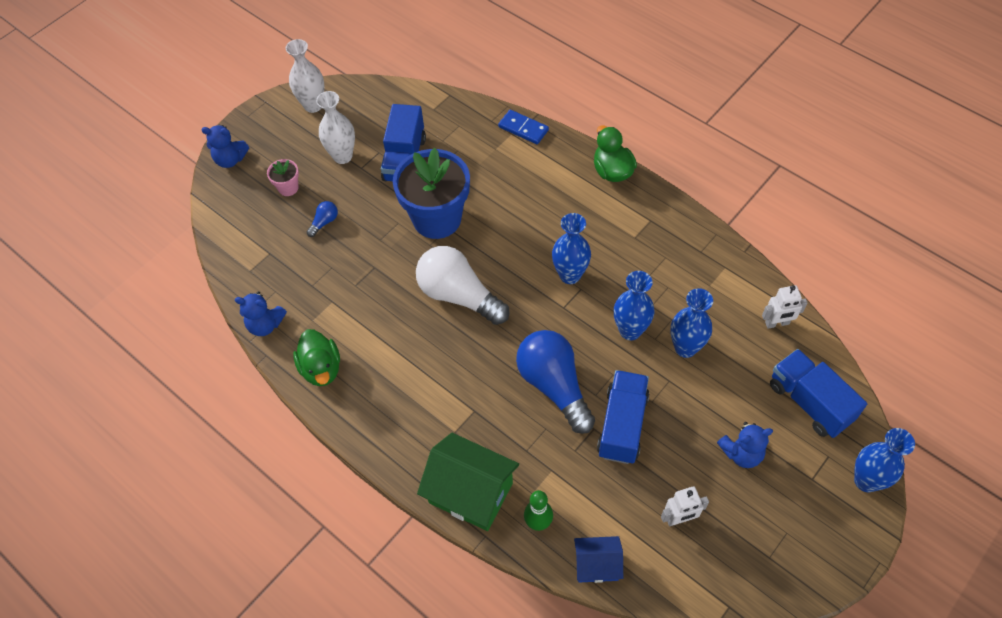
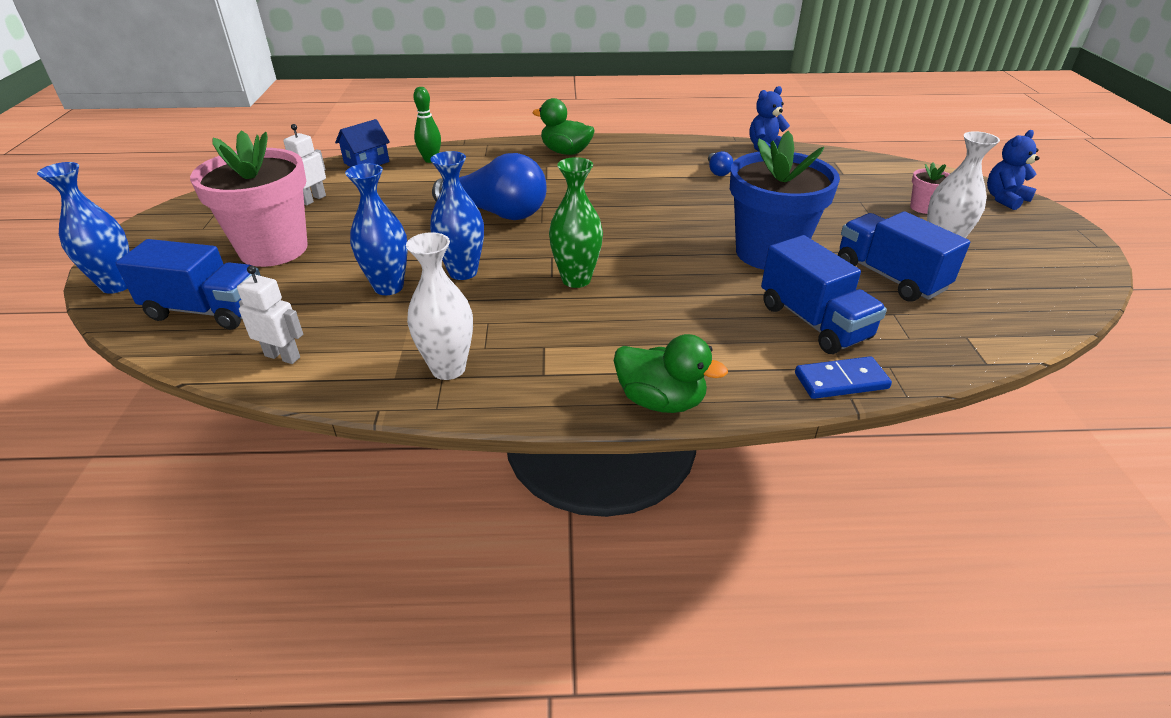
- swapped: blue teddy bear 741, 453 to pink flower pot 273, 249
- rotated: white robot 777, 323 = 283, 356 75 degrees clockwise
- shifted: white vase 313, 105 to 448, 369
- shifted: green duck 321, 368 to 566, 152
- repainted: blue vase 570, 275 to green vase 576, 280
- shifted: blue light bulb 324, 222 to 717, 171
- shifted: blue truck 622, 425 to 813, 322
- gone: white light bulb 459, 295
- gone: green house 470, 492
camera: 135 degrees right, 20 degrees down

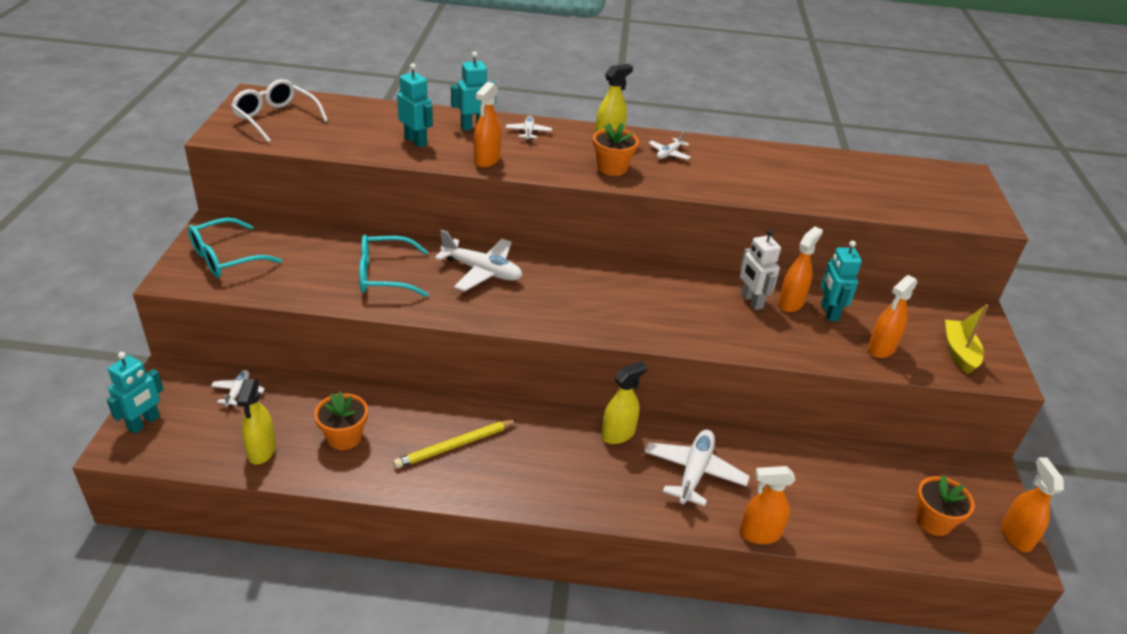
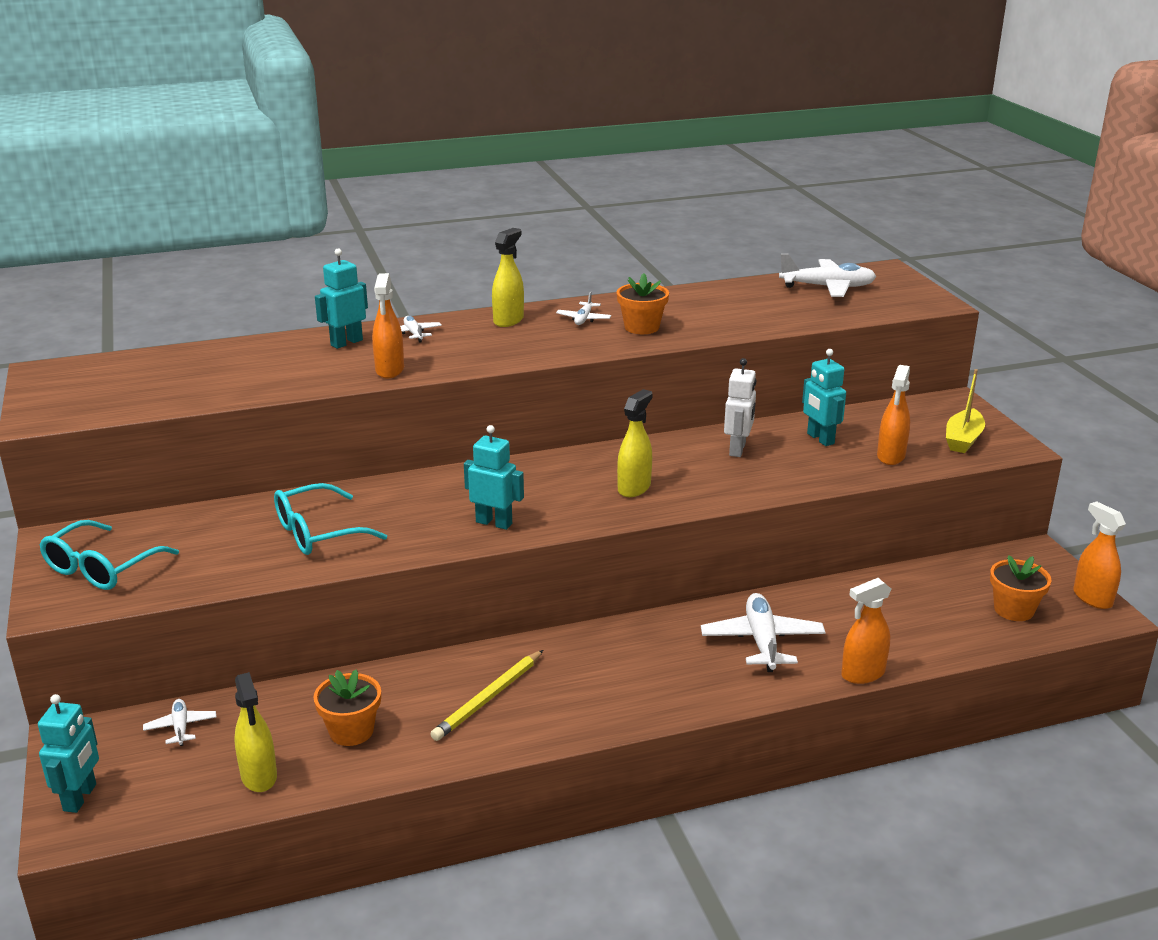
- shifted: turquoise robot 416, 141 to 494, 523
- shifted: orange flower pot 612, 168 to 641, 327
- shifted: yellow spray bottle 618, 434 to 634, 488
- rotated: white robot 751, 301 = 738, 449 120 degrees counterclockwise
- shifted: white plane 482, 271 to 827, 287
- rotated: yellow boat 959, 352 = 963, 439 135 degrees counterclockwise
- gone: white glasses 276, 118
- gone: orange spray bottle 790, 303
camera: 20 degrees left, 10 degrees down

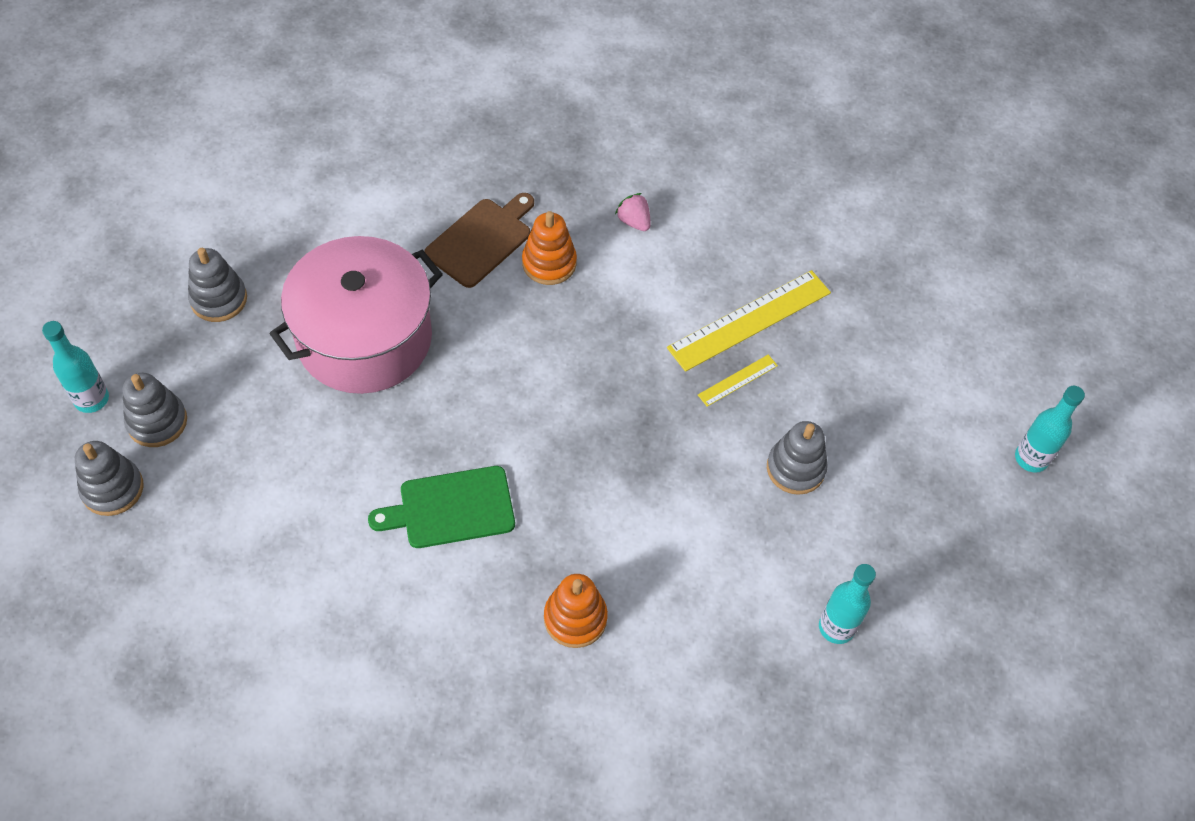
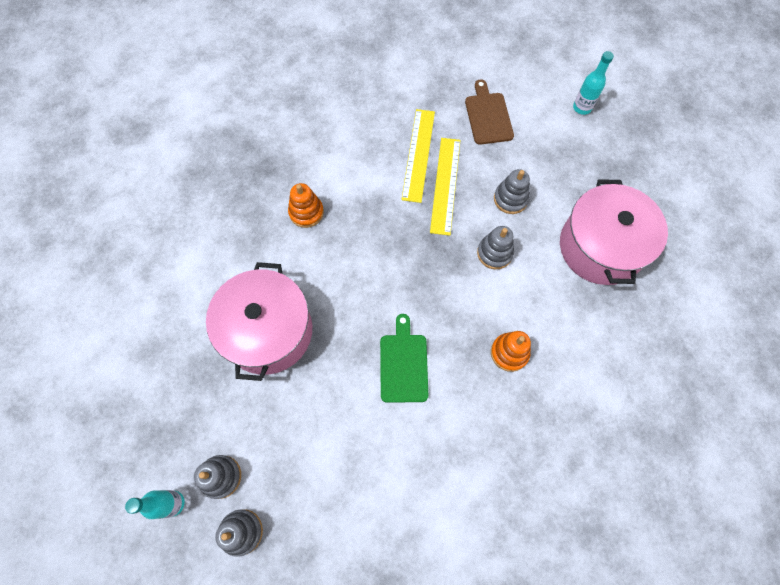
- rotated: green cutting board 451, 508 = 403, 364 150 degrees clockwise
- scaled: yellow ruler 737, 380 = 445, 185 x2.09
- shifted: brown cutting board 481, 240 to 488, 116
- shifted: grey stacking toy 219, 299 to 494, 253
- swapped: turquoise bottle 836, 627 to pink pot 600, 247
- gone: pink strawberry 634, 221
camera: 45 degrees left, 10 degrees up

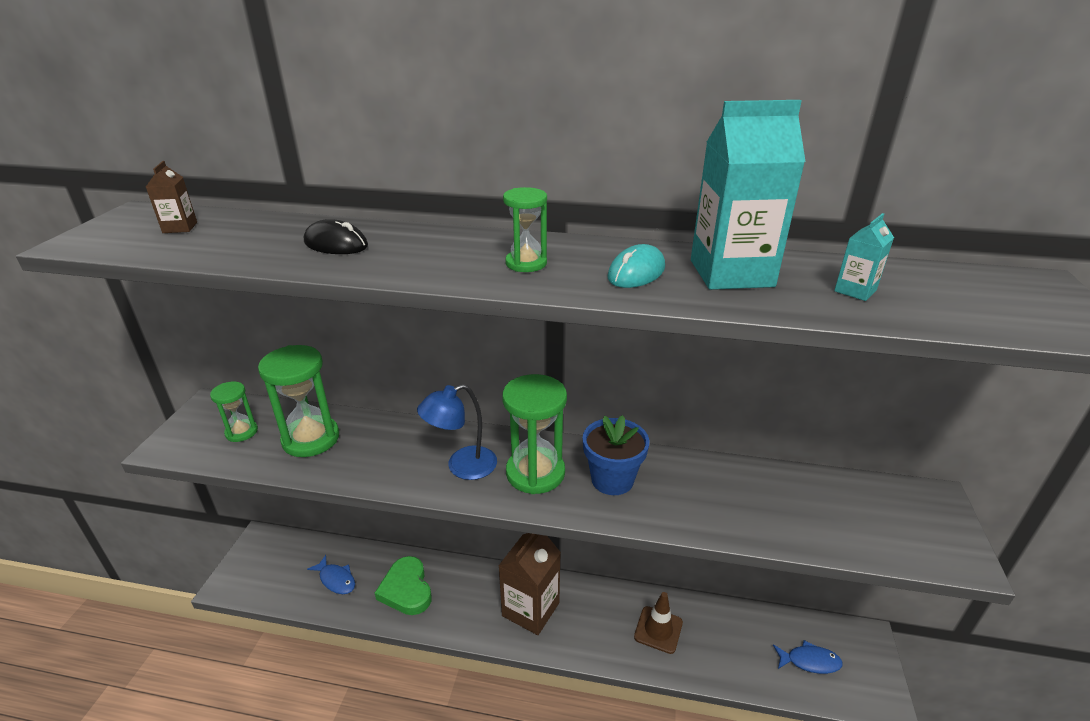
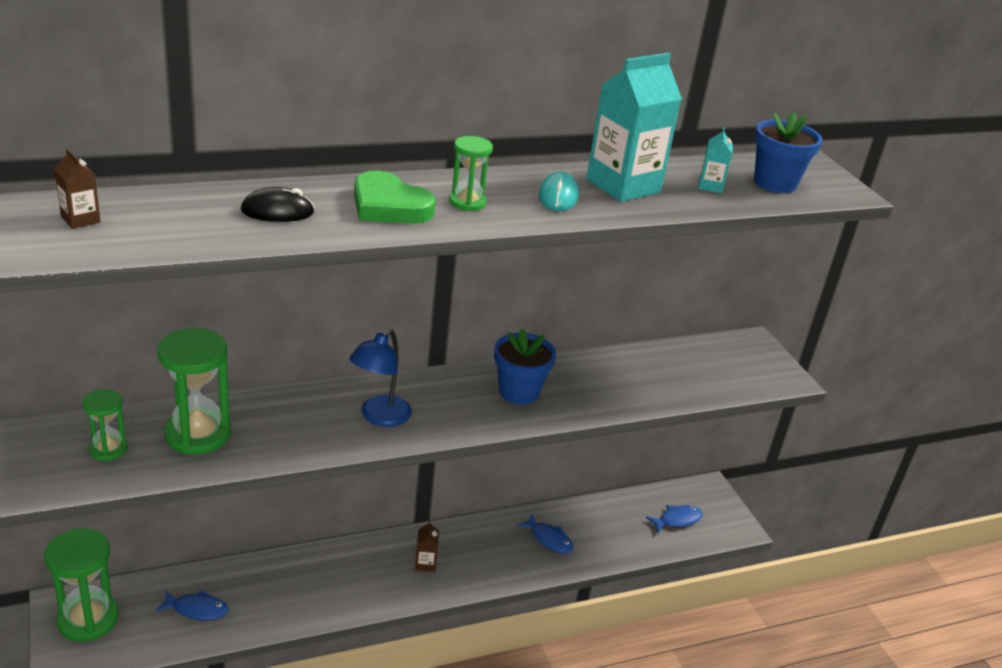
- shifted: green hourglass 535, 473 to 88, 619
- shifted: green heart 406, 589 to 389, 206
- scaled: brown carton 530, 609 = 425, 563 x0.45
- swapped: brown traffic cone 658, 629 to blue fish 549, 539
- new: blue flower pot 775, 183
camera: 35 degrees left, 0 degrees up

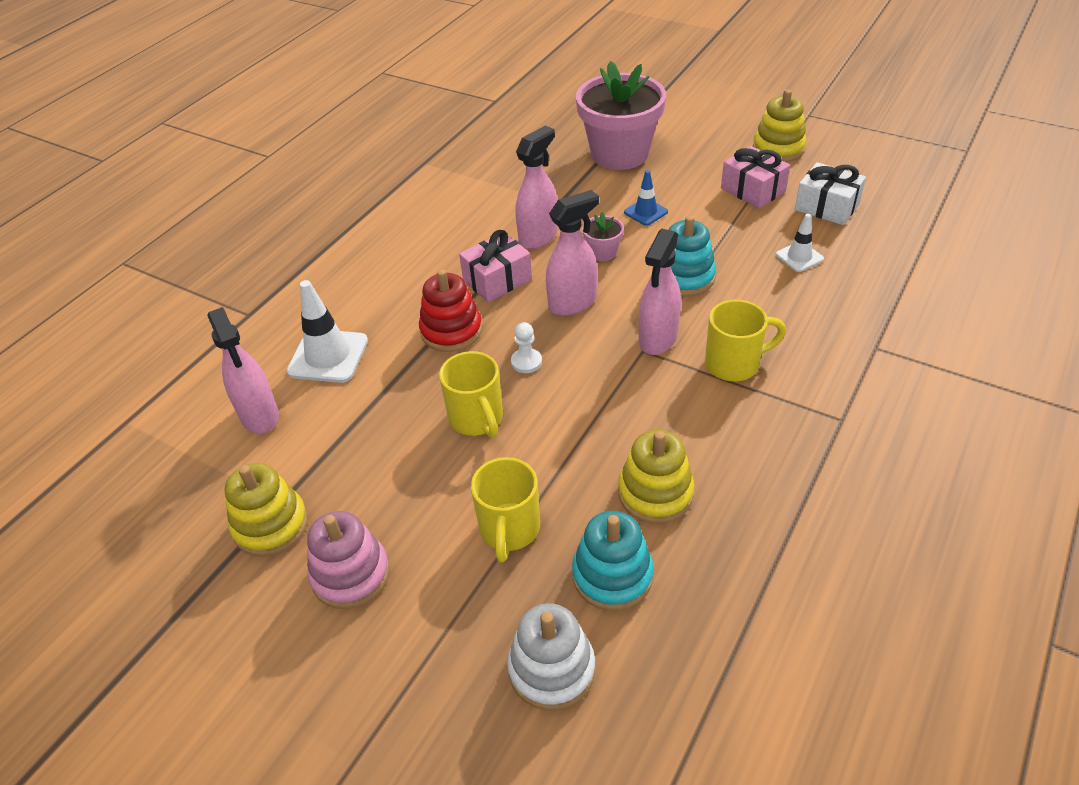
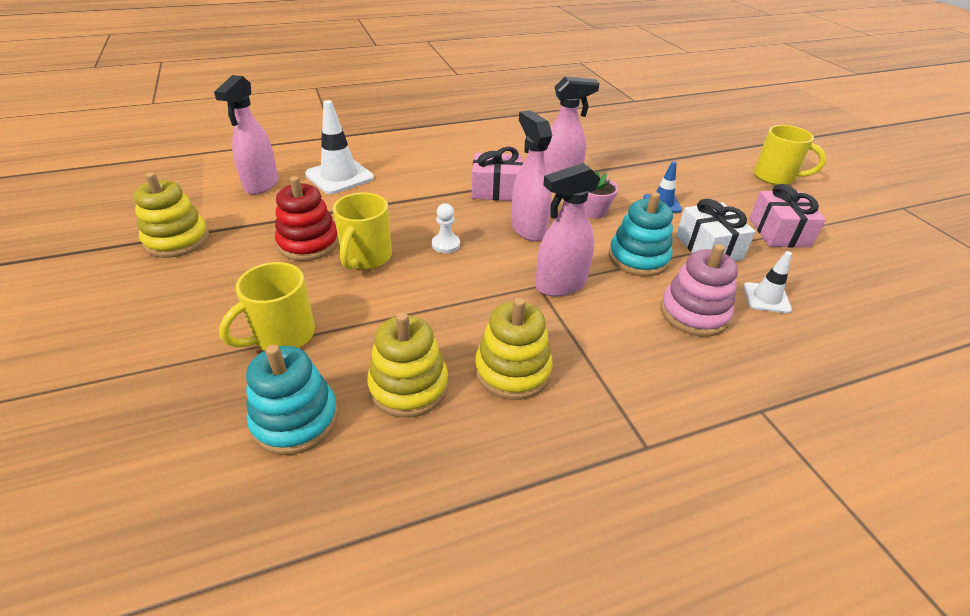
- shifted: red stacking toy 451, 331 to 308, 243
- shifted: yellow stacking toy 778, 149 to 512, 370
- rotated: pink spray bottle 573, 303 = 528, 229 120 degrees counterclockwise
- shifted: pink stacking toy 350, 574 to 694, 313
- shifted: white gift 826, 207 to 708, 247
- shifted: yellow mug 734, 364 to 775, 177
- gone: white stacking toy 552, 669
- gone: pink flower pot 619, 154
camera: 35 degrees right, 5 degrees down

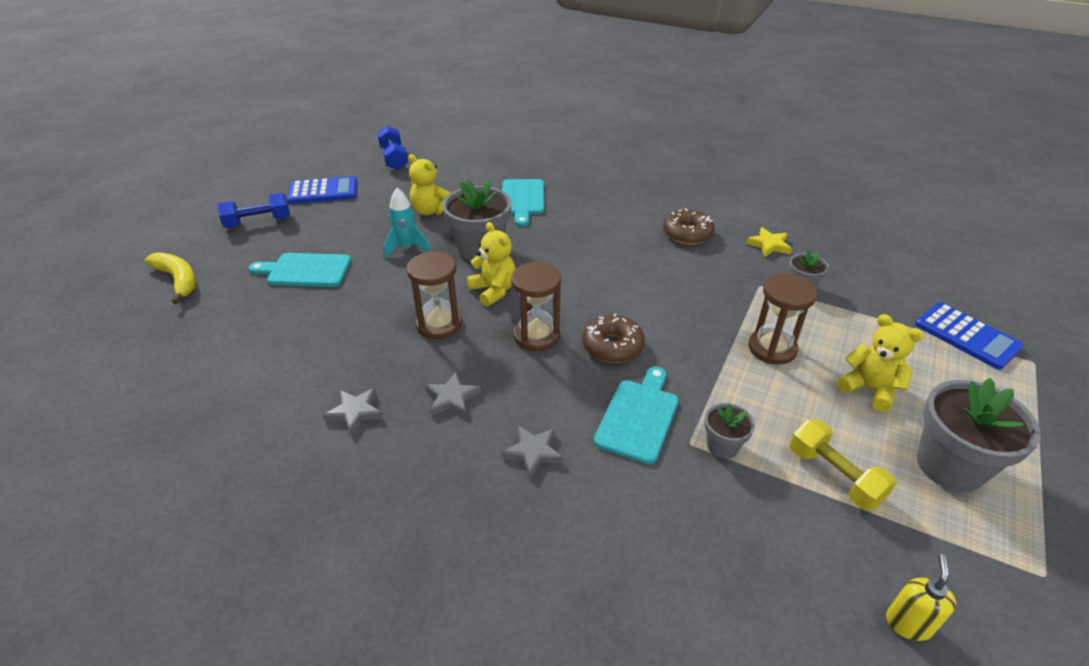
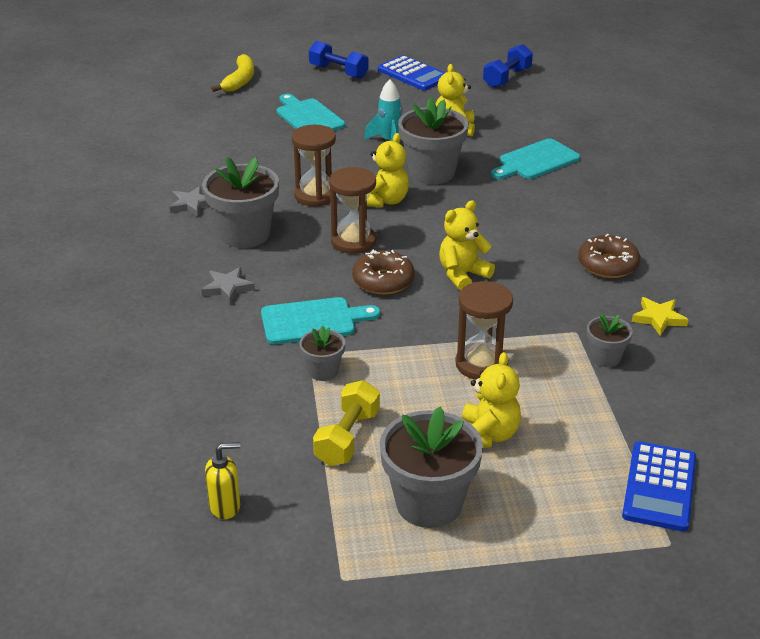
- swapped: grey star 452, 398 to grey flower pot 245, 234
- new: yellow teddy bear 462, 275
camera: 55 degrees right, 5 degrees down

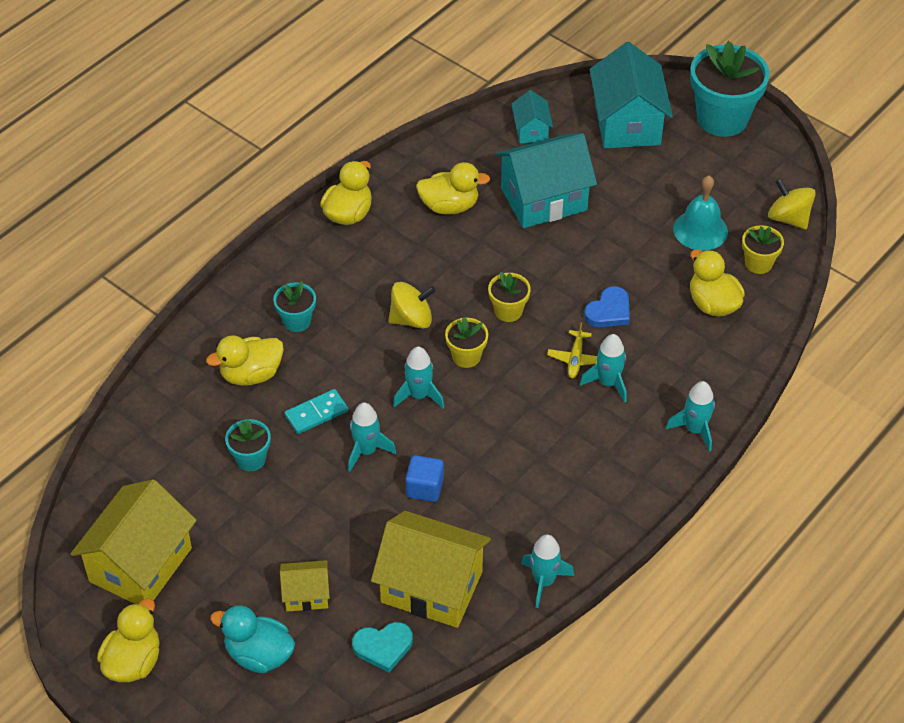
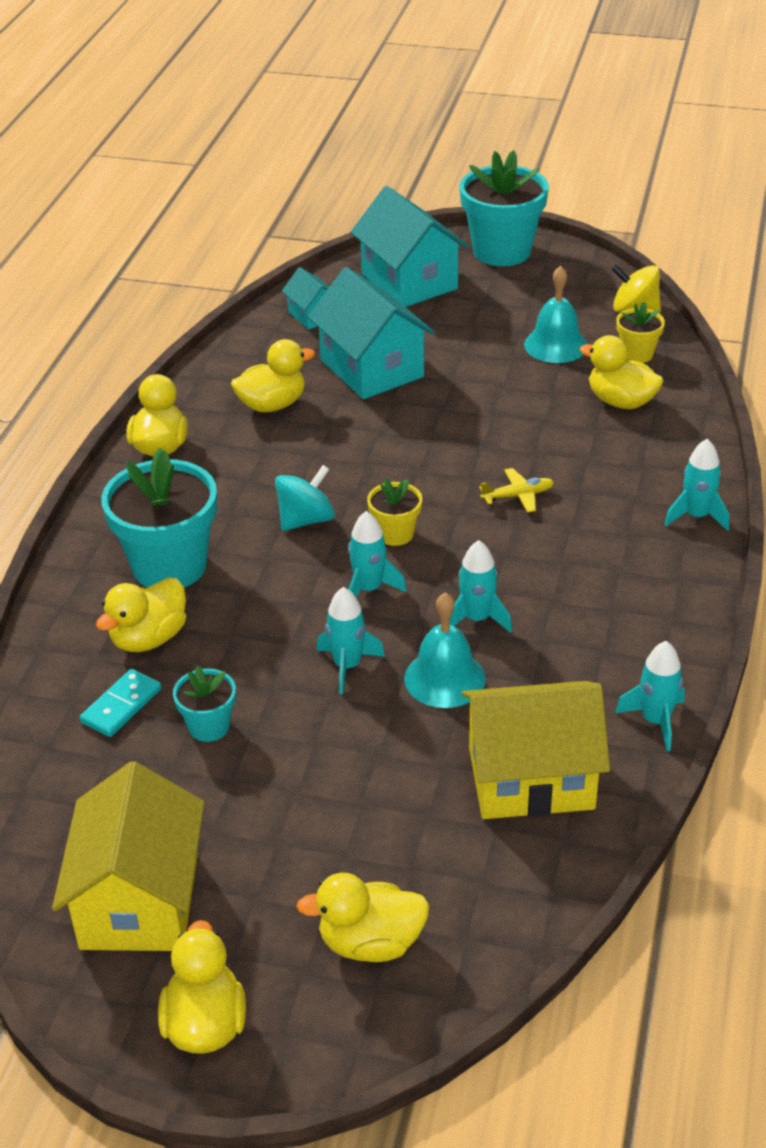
- shifted: turquoise domino 316, 413 to 121, 706
- scaled: turquoise flower pot 297, 321 = 169, 566 x2.01
- repainted: yellow spinning top 411, 319 to turquoise spinning top 306, 520
- repainted: turquoise duck 259, 655 to yellow duck 370, 943
- rotated: turquoise house 544, 199 = 372, 368 75 degrees counterclockwise
- swapped: blue cube 424, 488 to turquoise bell 444, 678
- shifted: turquoise rocket 608, 383 to 477, 619
- rotated: yellow plane 575, 359 = 518, 496 90 degrees counterclockwise
- gone: yellow house 306, 595
- gone: turquoise heart 383, 647
- gone: yellow flower pot 508, 311
- gone: blue heart 609, 311
camera: 25 degrees left, 10 degrees down

